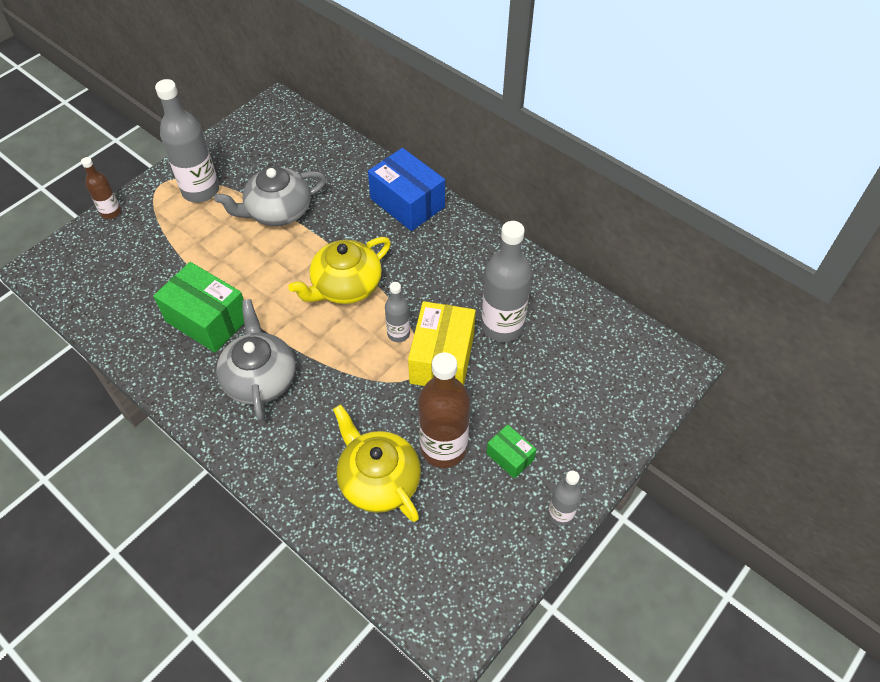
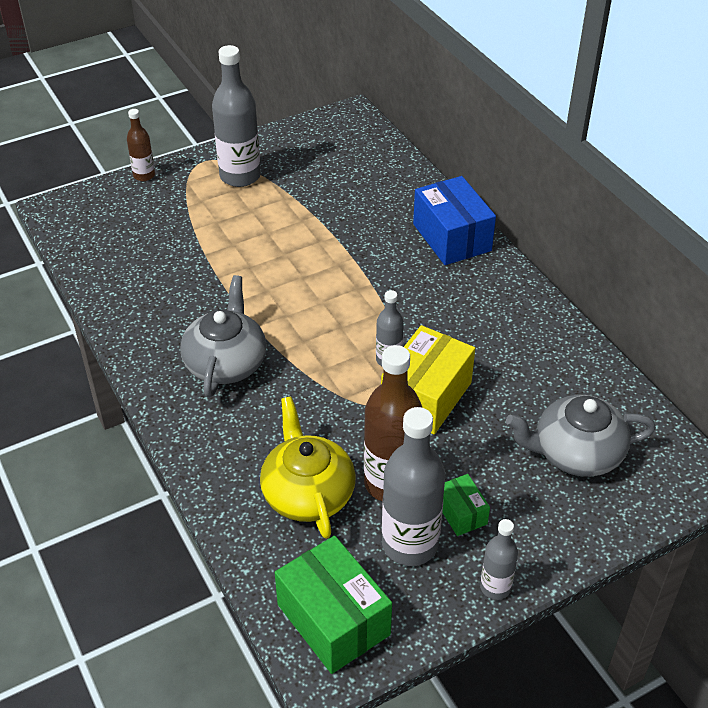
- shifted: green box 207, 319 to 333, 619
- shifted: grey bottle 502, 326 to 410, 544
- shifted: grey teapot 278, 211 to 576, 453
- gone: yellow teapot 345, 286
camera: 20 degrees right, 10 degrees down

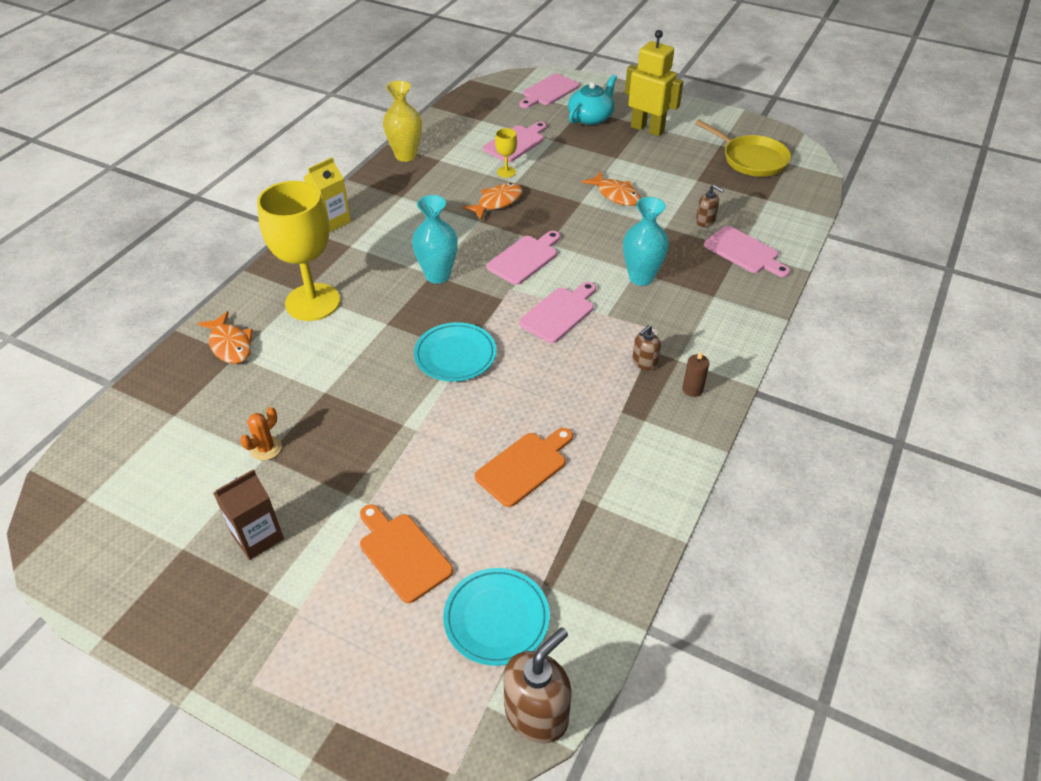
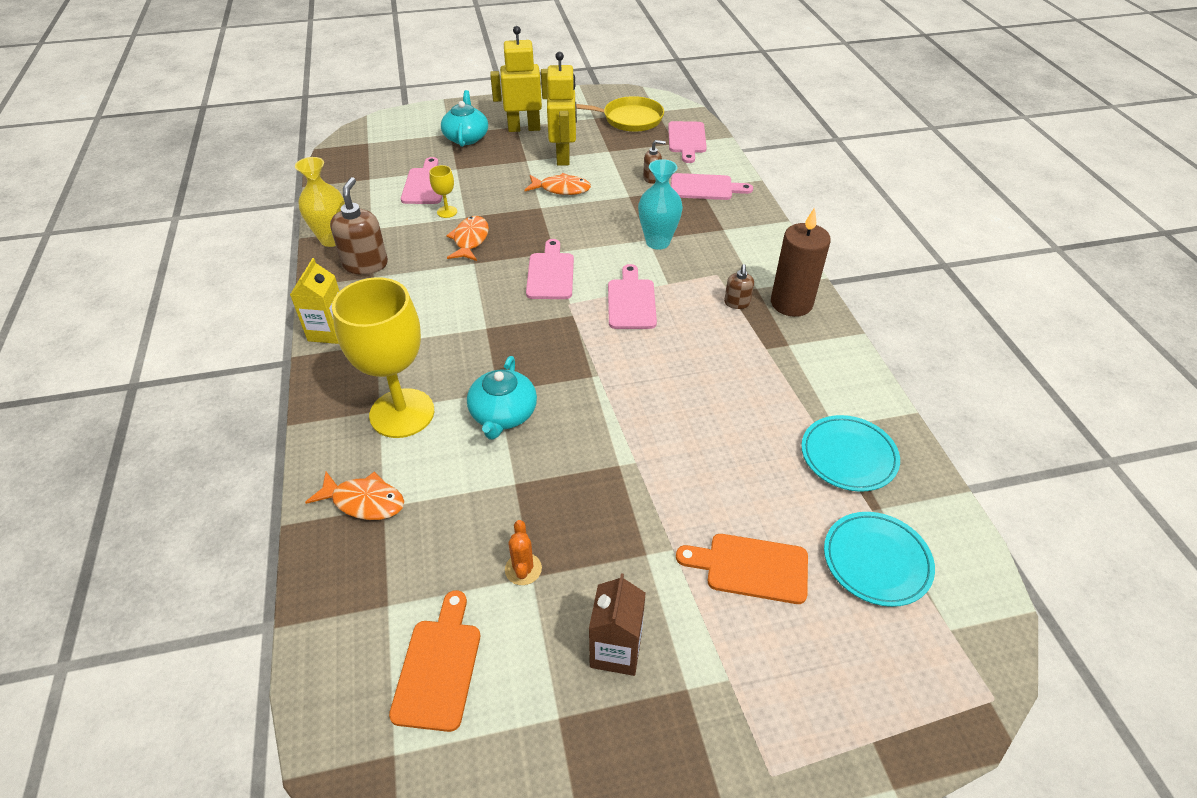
- shifted: brown soap dispenser 536, 713 to 365, 264
- shifted: orange cutting board 524, 466 to 438, 667
- new: turquoise teapot 503, 414
- new: yellow robot 563, 157
- shifted: pink cutting board 549, 91 to 687, 140
- scaled: brown candle 692, 389 = 791, 303 x2.18
- shifted: turquoise plate 455, 355 to 848, 456
- gone: turquoise vase 437, 275
camera: 40 degrees left, 0 degrees up

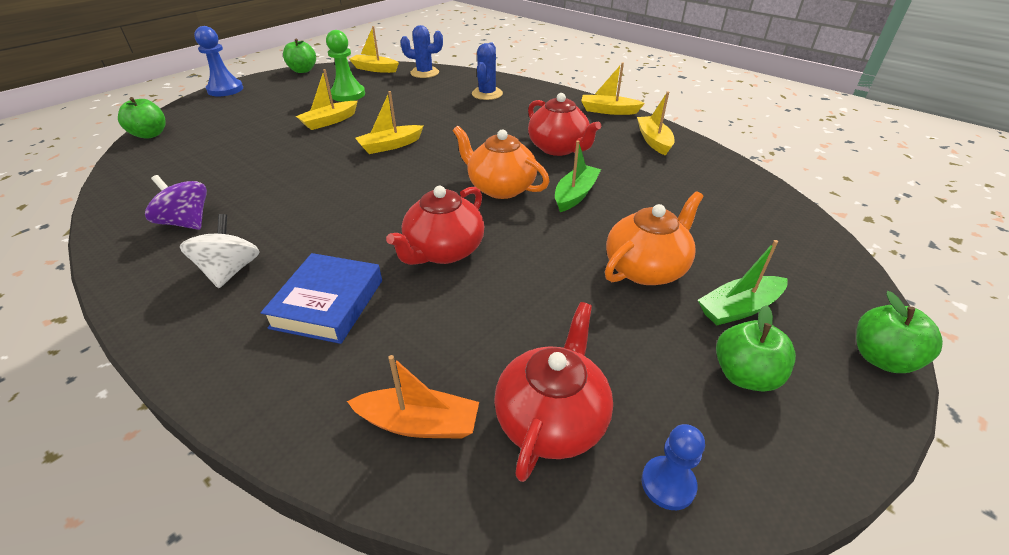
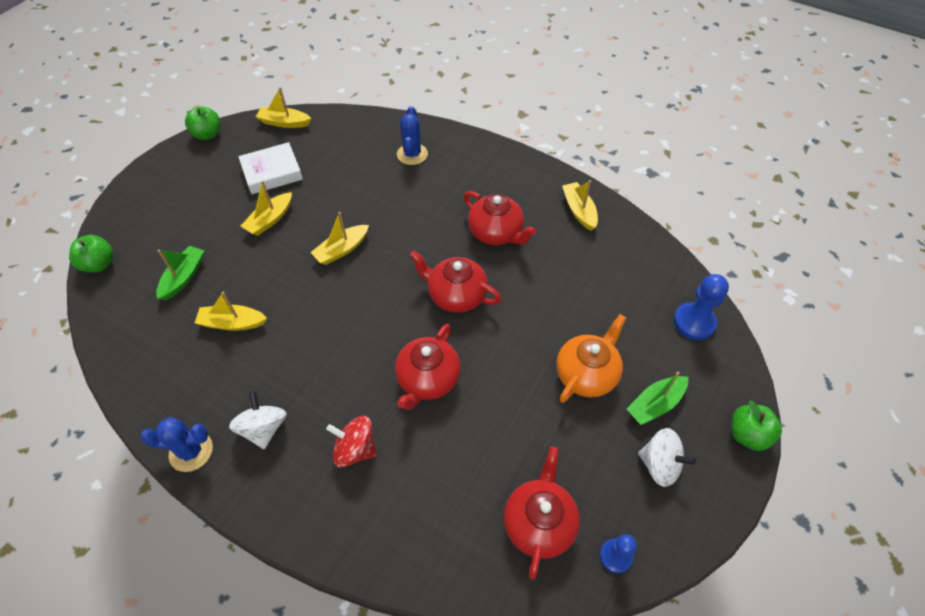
- shifted: blue cactus 424, 73 to 191, 451
- shifted: green boat 575, 195 to 184, 277
- shifted: yellow boat 608, 111 to 232, 323
- swapped: green pawn 348, 94 to white book 272, 172
- swapped: blue book 328, 303 to red spinning top 355, 449
- repainted: orange teapot 500, 188 to red teapot 456, 295
- swapped: green apple 744, 375 to white spinning top 659, 465
- shifted: blue pawn 225, 89 to 694, 322
- gone: purple spinning top 187, 222
- gone: orange boat 419, 423
camera: 10 degrees left, 15 degrees up

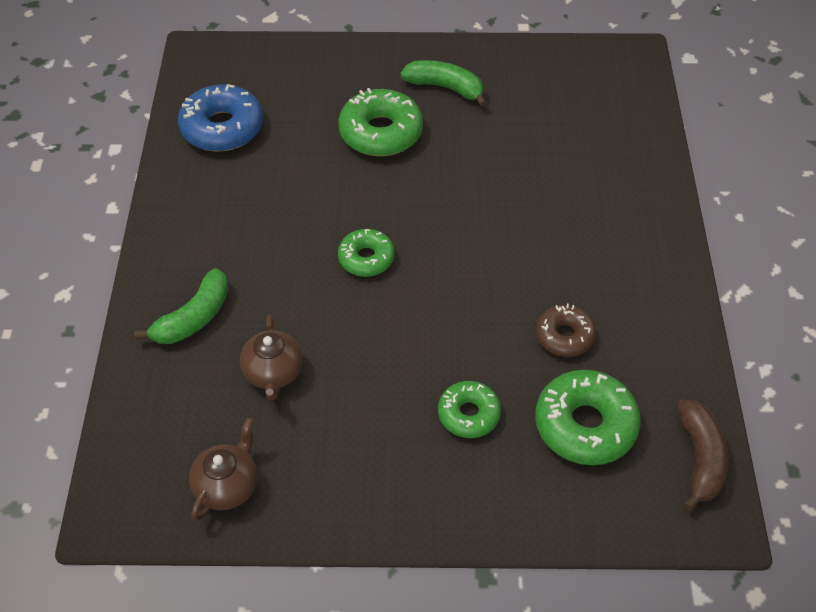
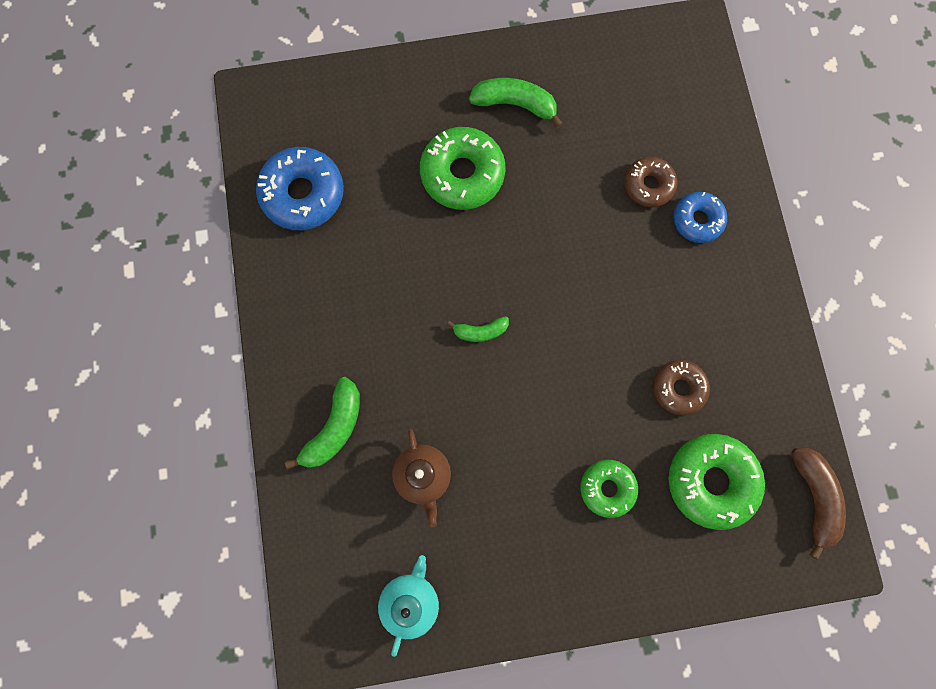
- repainted: brown teapot 227, 486 to turquoise teapot 410, 600
- swapped: green donut 366, 258 to green banana 480, 331
- new: brown donut 648, 185
- new: blue donut 697, 220
camera: 10 degrees left, 25 degrees up

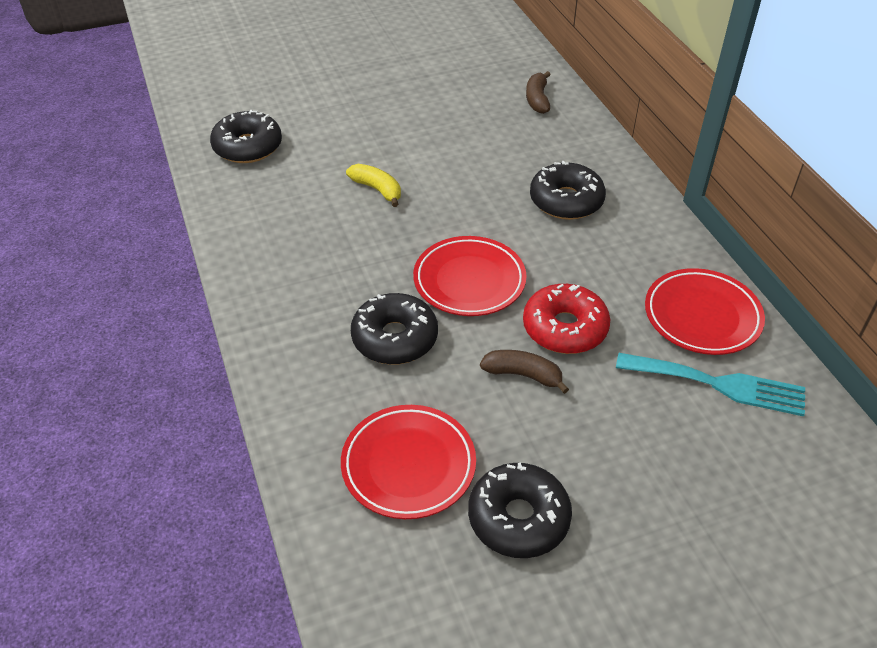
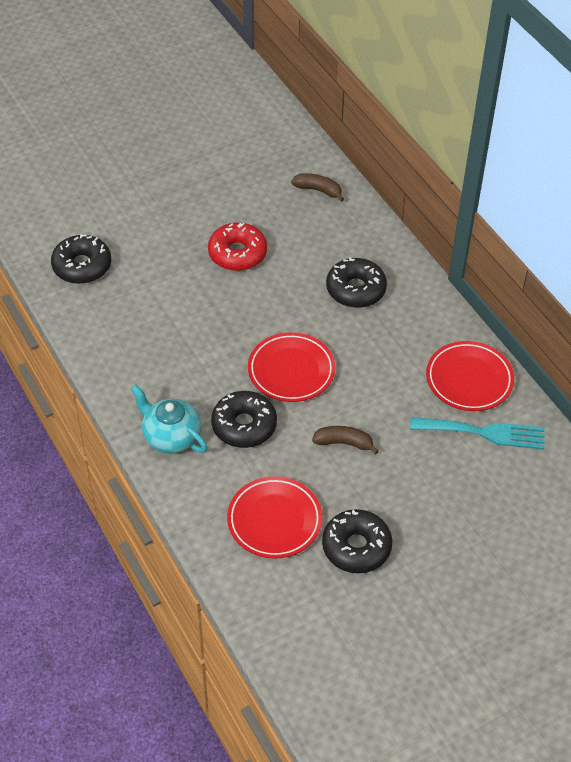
- new: turquoise teapot 171, 436
- shifted: red donut 564, 328 to 237, 253
- rotated: brown banana 537, 99 = 318, 190 120 degrees clockwise
- gone: yellow banana 377, 189
camera: 10 degrees left, 5 degrees up

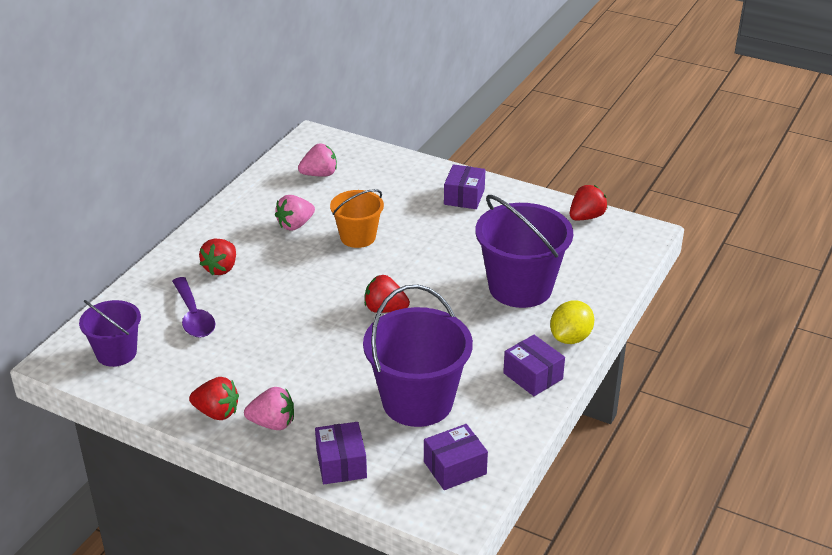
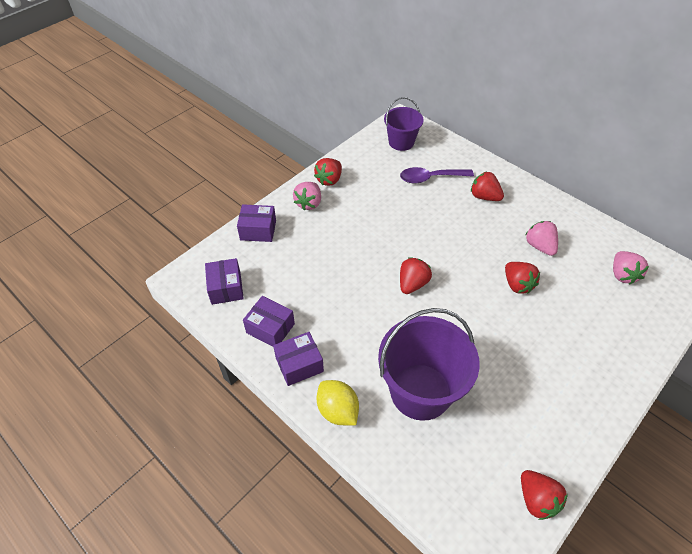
- shifted: purple box 464, 197 to 270, 328
- swapped: orange bucket 358, 237 to red strawberry 517, 284
- gone: purple bucket 417, 402
camera: 105 degrees right, 15 degrees up

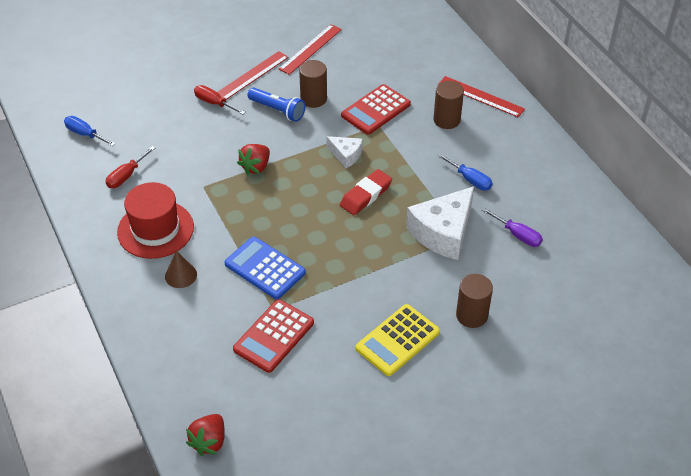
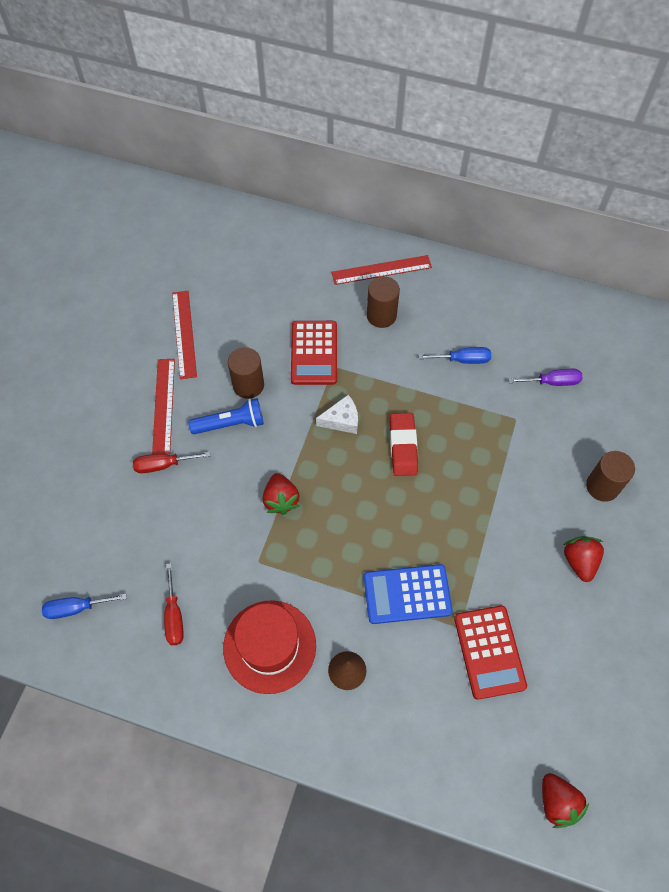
- swapped: yellow calculator 397, 340 to red strawberry 579, 561
- gone: white cheese 443, 232
camera: 45 degrees left, 15 degrees up

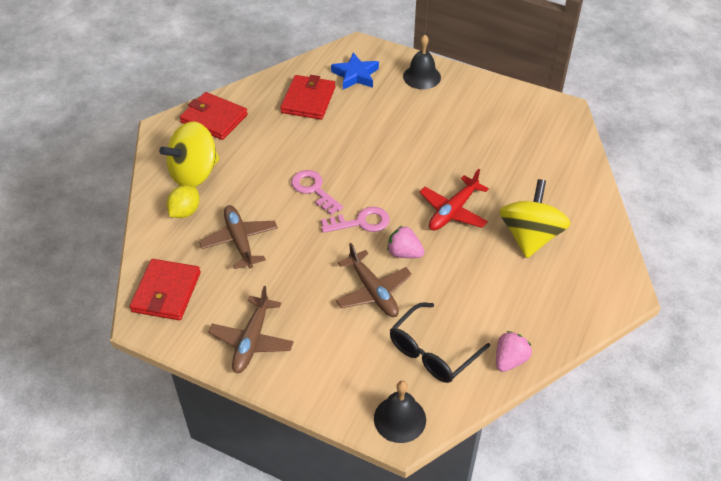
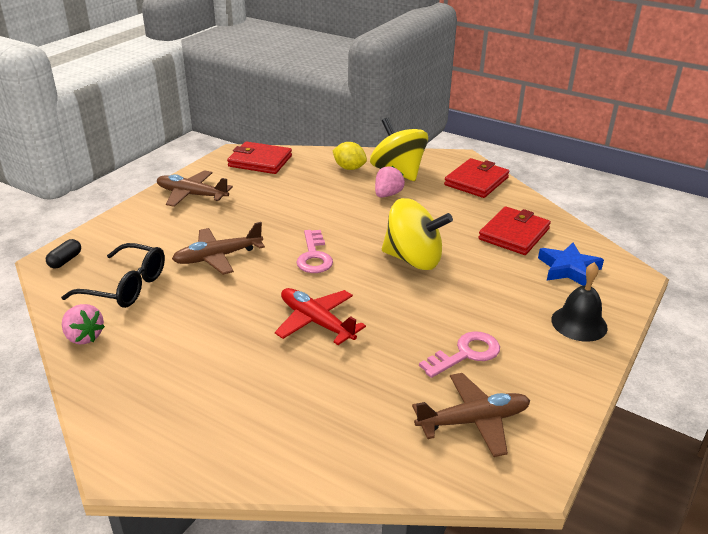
- swapped: black bell 399, 419 to black capsule 65, 260
- rotated: black glasses 432, 351 = 125, 286 150 degrees clockwise
- shifted: pink strawberry 404, 253 to 387, 194
- shifted: yellow spinning top 530, 236 to 413, 259
- shifted: brown plane 239, 241 to 473, 421
- shifted: pink key 314, 189 to 466, 354
- rotated: red wallet 308, 100 = 514, 234 75 degrees counterclockwise
camera: 95 degrees right, 15 degrees down

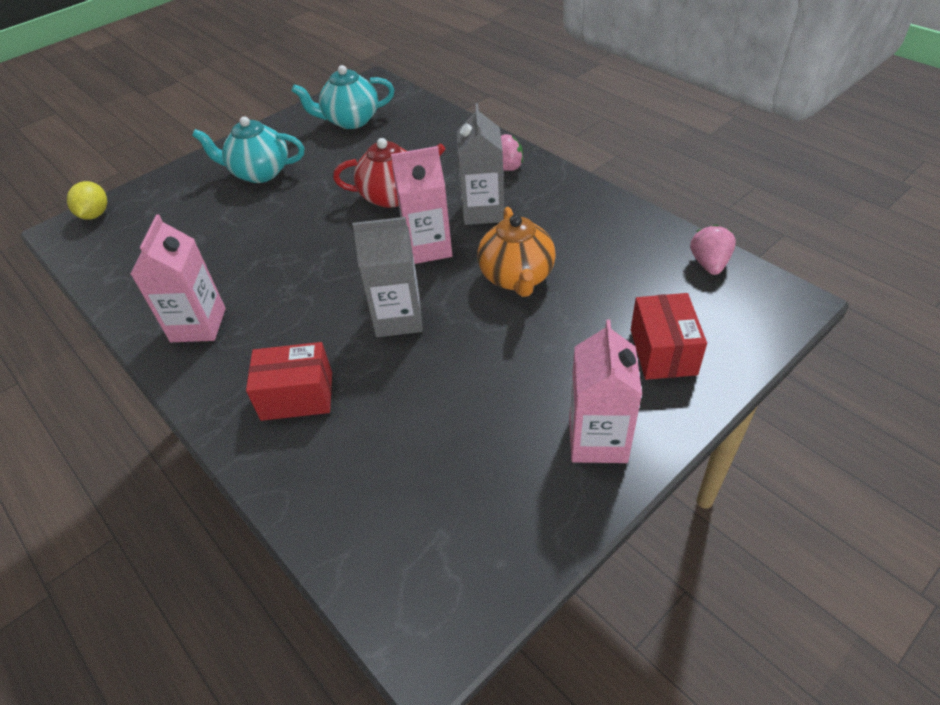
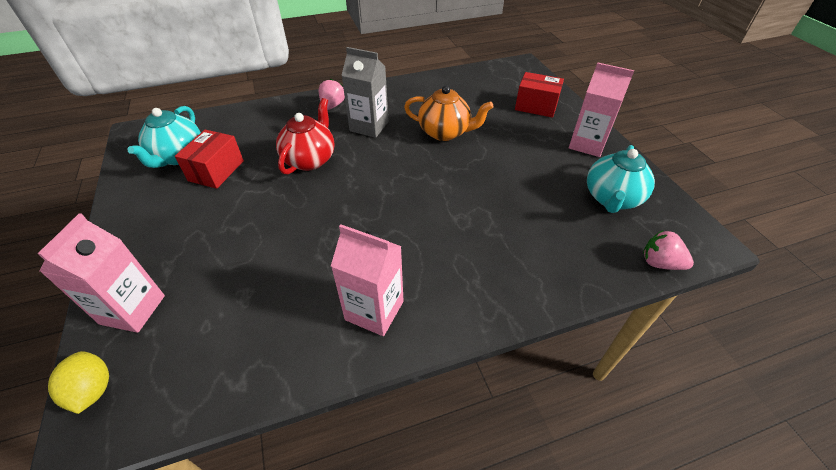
- shifted: pink carton 428, 247 to 133, 309
- rotated: yellow lemon 95, 214 = 93, 390 45 degrees clockwise
- shifted: red box 297, 396 to 216, 171
- shifted: turquoise teapot 259, 173 to 611, 199
- shifted: pink strawberry 709, 264 to 660, 263
- gone: grey carton 398, 318
camera: 70 degrees left, 0 degrees up

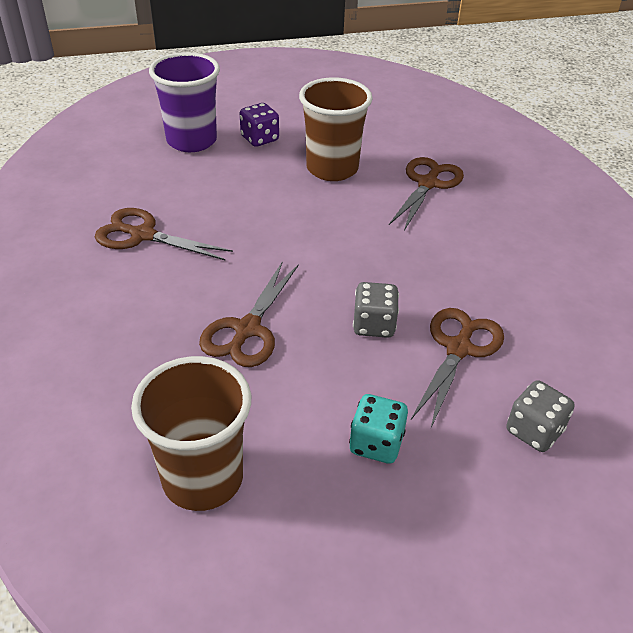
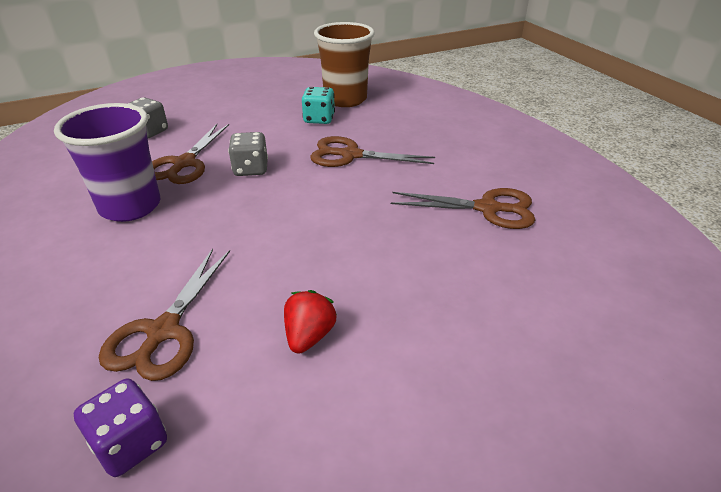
- shifted: purple cup 191, 141 to 130, 206
- shifted: purple dice 260, 139 to 130, 444
- swapped: brown cup 332, 169 to red strawberry 309, 336
- shifted: turquoise dice 376, 444 to 319, 119
- rotated: brown scissors 247, 330 = 350, 155 90 degrees counterclockwise
camera: 170 degrees right, 5 degrees down

